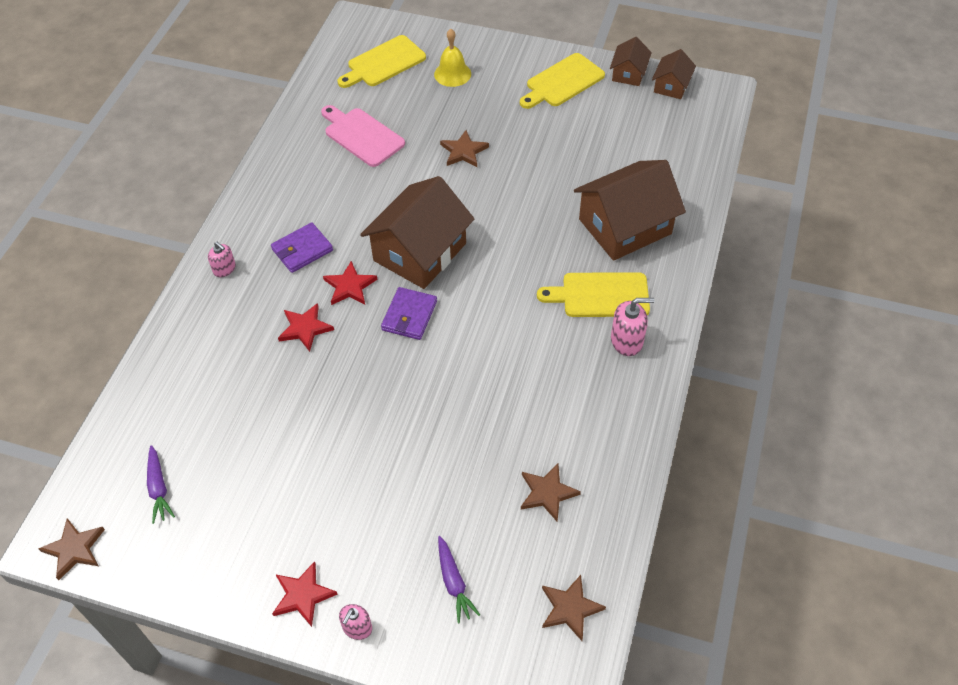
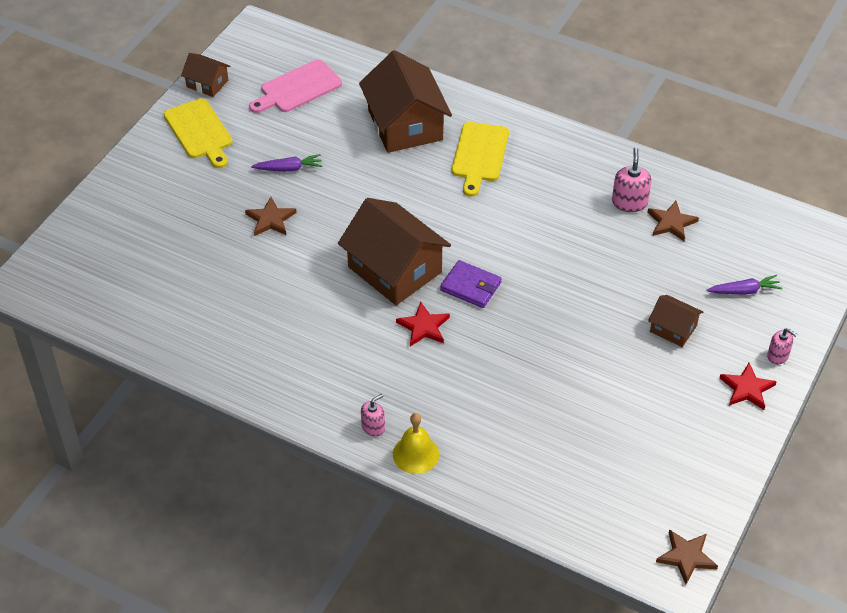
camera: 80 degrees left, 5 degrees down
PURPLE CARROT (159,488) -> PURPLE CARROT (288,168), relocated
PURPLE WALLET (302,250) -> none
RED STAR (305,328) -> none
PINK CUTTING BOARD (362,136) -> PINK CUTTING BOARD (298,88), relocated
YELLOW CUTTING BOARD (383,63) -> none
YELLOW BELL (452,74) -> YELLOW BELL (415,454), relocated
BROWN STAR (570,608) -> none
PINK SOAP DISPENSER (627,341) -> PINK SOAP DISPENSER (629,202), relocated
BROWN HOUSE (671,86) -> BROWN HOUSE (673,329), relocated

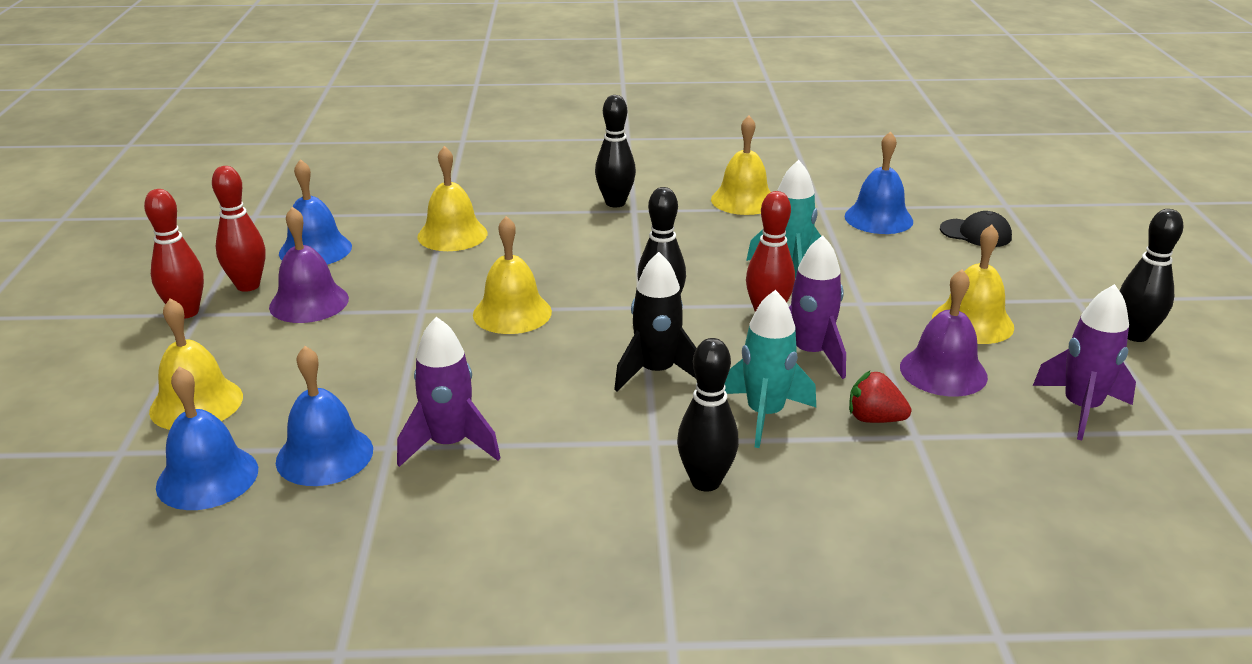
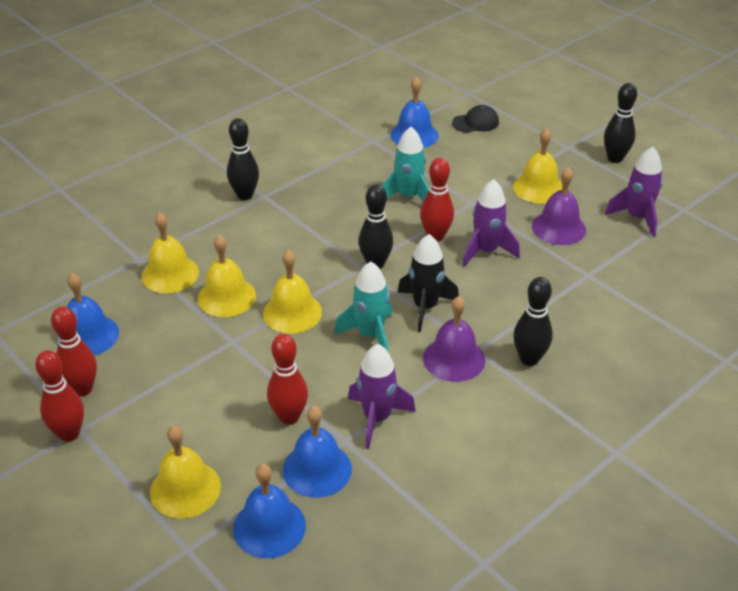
camera: 40 degrees left, 10 degrees up
PURPLE BELL (309,302) -> PURPLE BELL (454,359), relocated
YELLOW BELL (743,200) -> YELLOW BELL (226,297), relocated
TURQUOISE ROCKET (765,414) -> TURQUOISE ROCKET (370,335), relocated
RED STRAWBERRY (874,419) -> none
none -> RED BOWLING PIN (289,417)

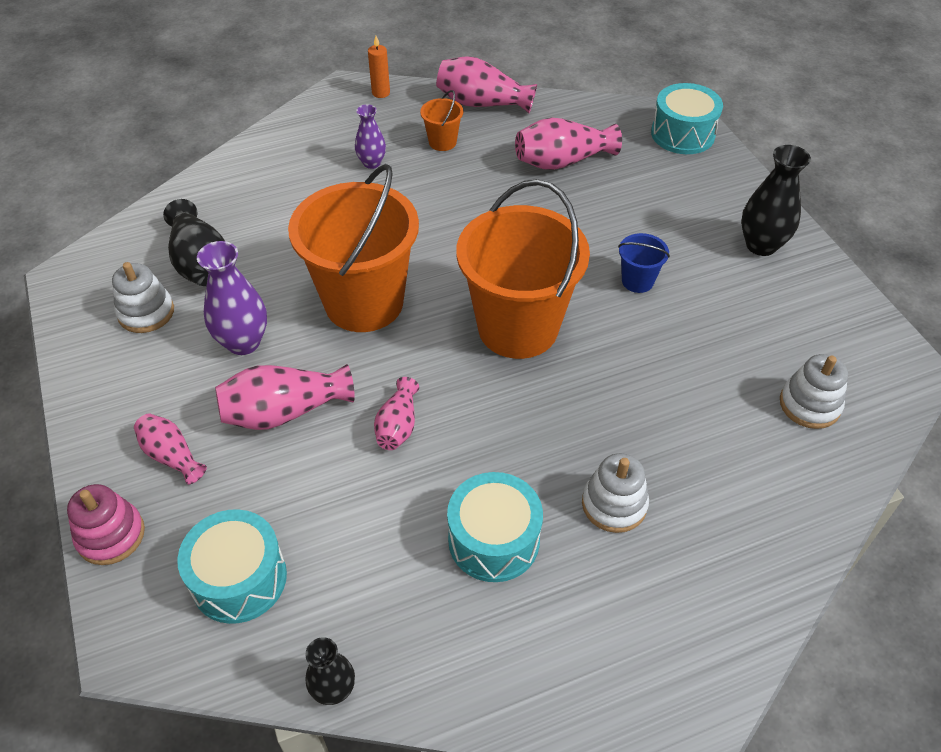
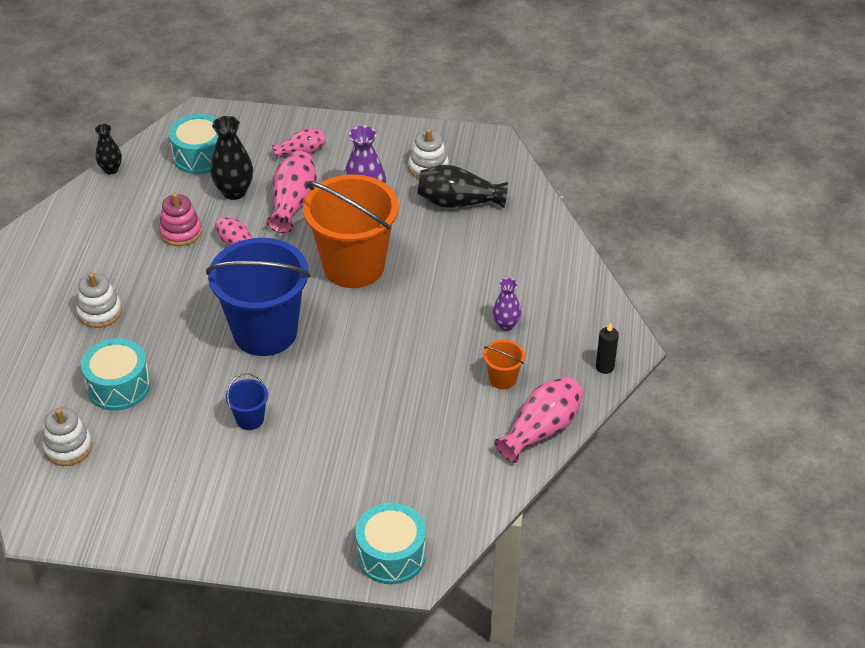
camera: 120 degrees right, 5 degrees down
PINK STACKING TOY (111,535) -> PINK STACKING TOY (181,232), relocated
ORANGE CANDLE (381,93) -> BLACK CANDLE (604,367)
TURQUOISE DRUM (494,540) -> TURQUOISE DRUM (118,386), relocated
ORANGE BUCKET (518,327) -> BLUE BUCKET (265,332)
PINK VASE (562,161) -> none
BLACK VASE (761,245) -> BLACK VASE (234,191), relocated

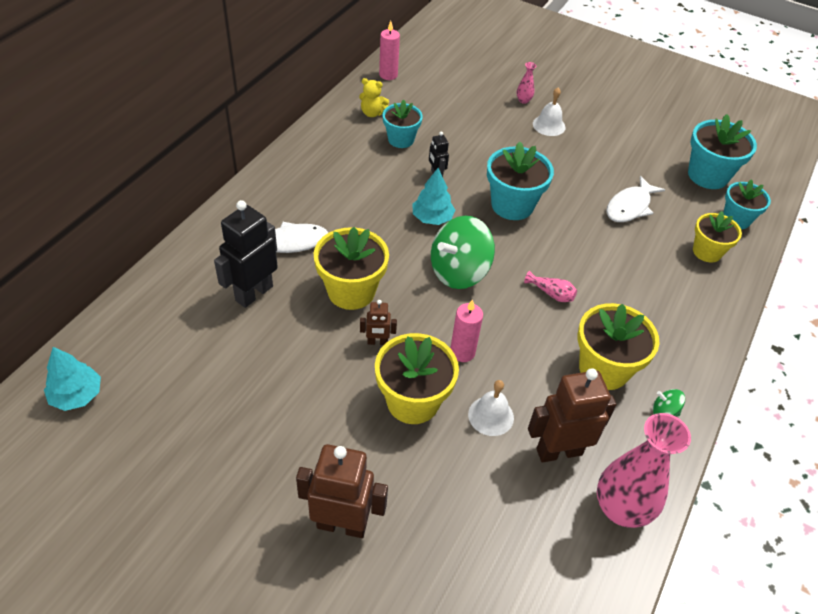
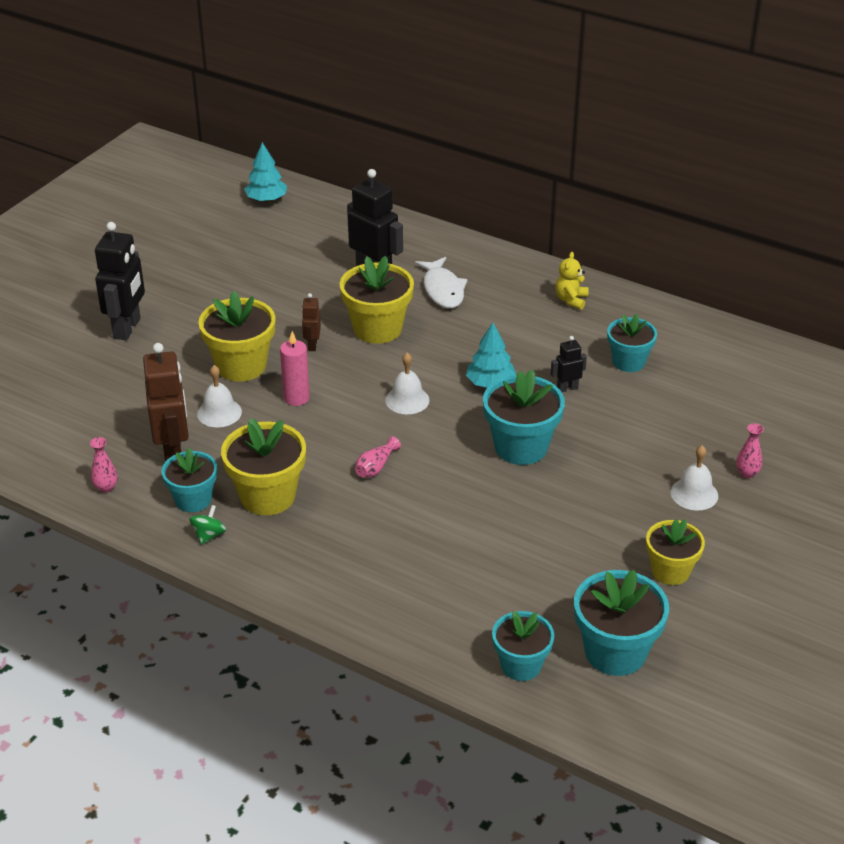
camera: 95 degrees right, 10 degrees down
BROWN ROBOT (342,524) -> BLACK ROBOT (127,328)
YELLOW TEDDY BEAR (372,113) -> YELLOW TEDDY BEAR (571,300), relocated
PINK CANDLE (388,75) -> none
GREEN SPINNING TOP (459,271) -> WHITE BELL (407,400)
PINK VASE (621,509) -> PINK VASE (106,487), x0.42
WHITE FISH (630,206) -> none
YELLOW FLOWER POT (707,252) -> YELLOW FLOWER POT (670,571), relocated
none -> TURQUOISE FLOWER POT (193,499)

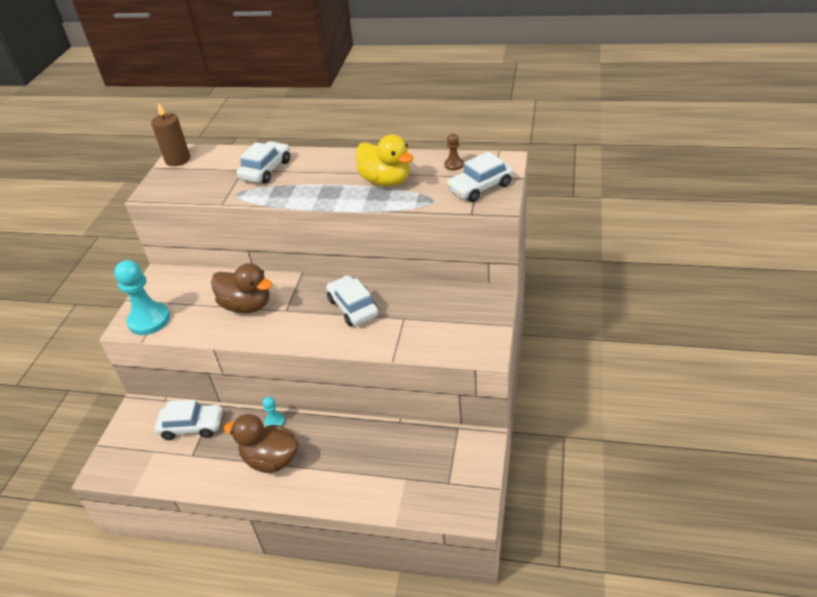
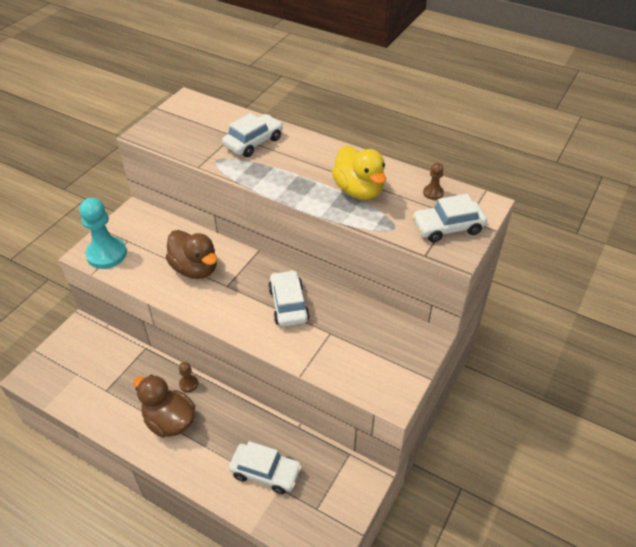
camera: 15 degrees right, 5 degrees up
BROWN CANDLE (178,160) -> none
WHITE CAR (192,426) -> WHITE CAR (265,472), relocated
TURQUOISE PAWN (275,421) -> BROWN PAWN (188,384)

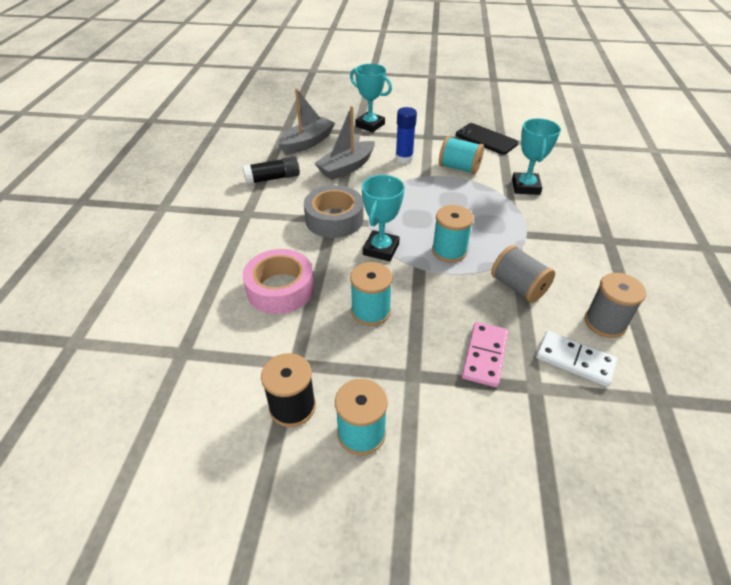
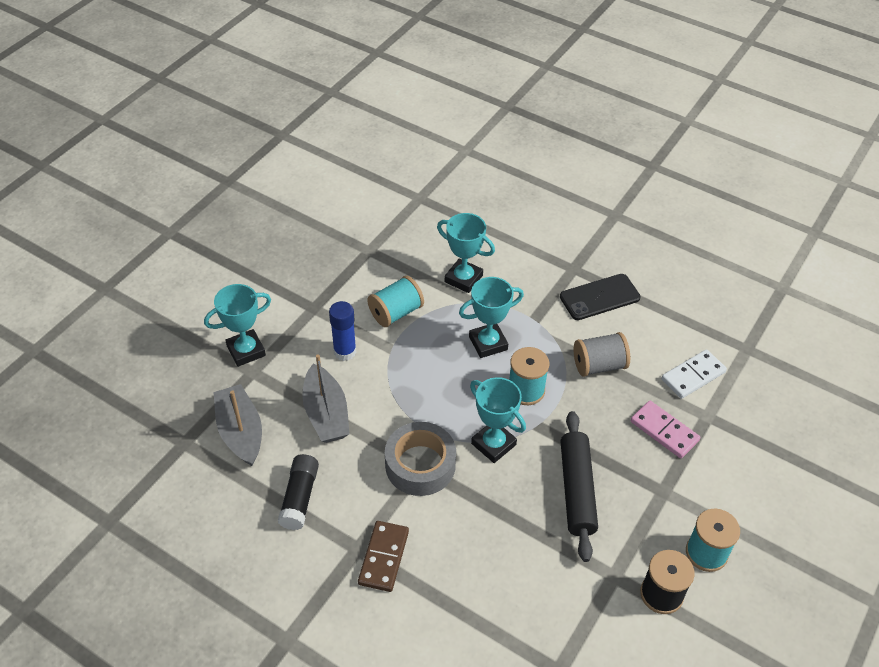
camera: 65 degrees left, 5 degrees up
PINK TAPE (280,289) -> none
TURQUOISE SPOOL (370,311) -> BLACK ROLLING PIN (576,490)
BLACK PHONE (486,139) -> BLACK PHONE (599,297), relocated
GREY SPOOL (605,322) -> none
none -> BROWN DOMINO (383,557)
none -> TURQUOISE TROPHY (488,343)

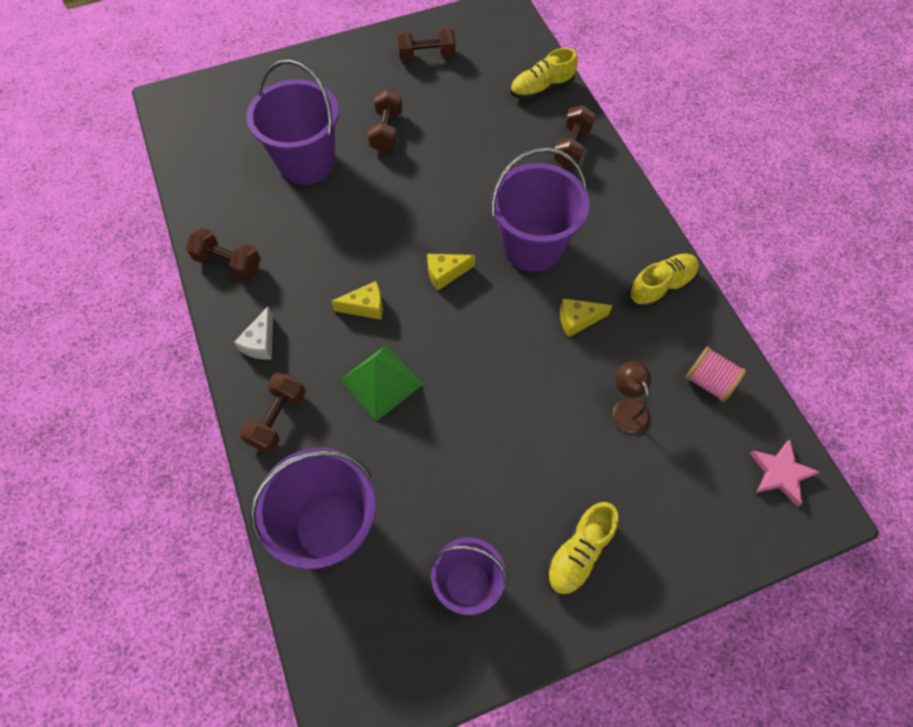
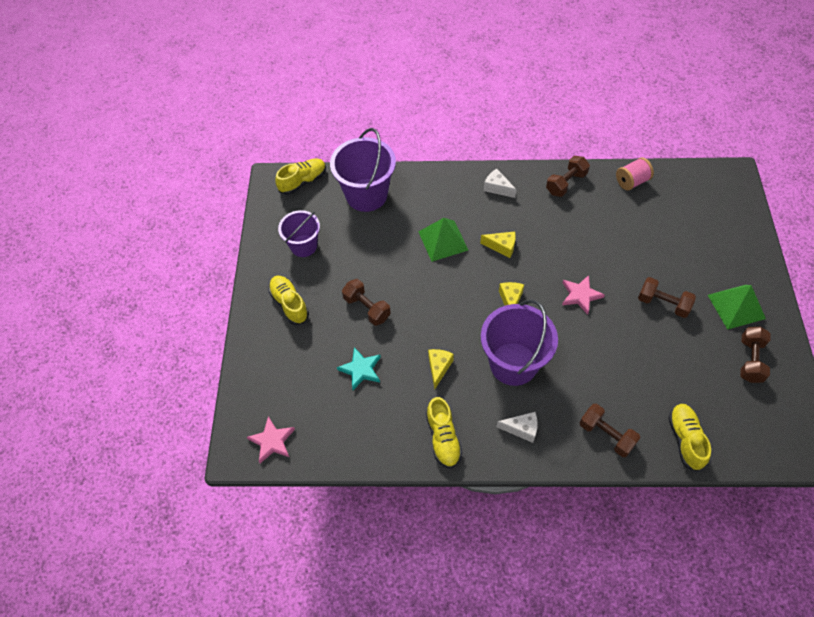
camera: 115 degrees right, 5 degrees down
BROWN DUMBBELL (277,418) -> BROWN DUMBBELL (367,308), relocated
PURPLE BUCKET (306,163) -> none
YELLOW CHEESE (365,307) -> YELLOW CHEESE (502,247), 90 degrees counterclockwise
BROWN LAMP (627,408) -> TURQUOISE STAR (361,369)
PINK SPOOL (708,382) -> PINK SPOOL (631,181), relocated
none -> YELLOW SHOE (303,181)
none -> WHITE CHEESE (521,429)
none -> PINK STAR (580,295)
none -> GREEN PYRAMID (736,306)

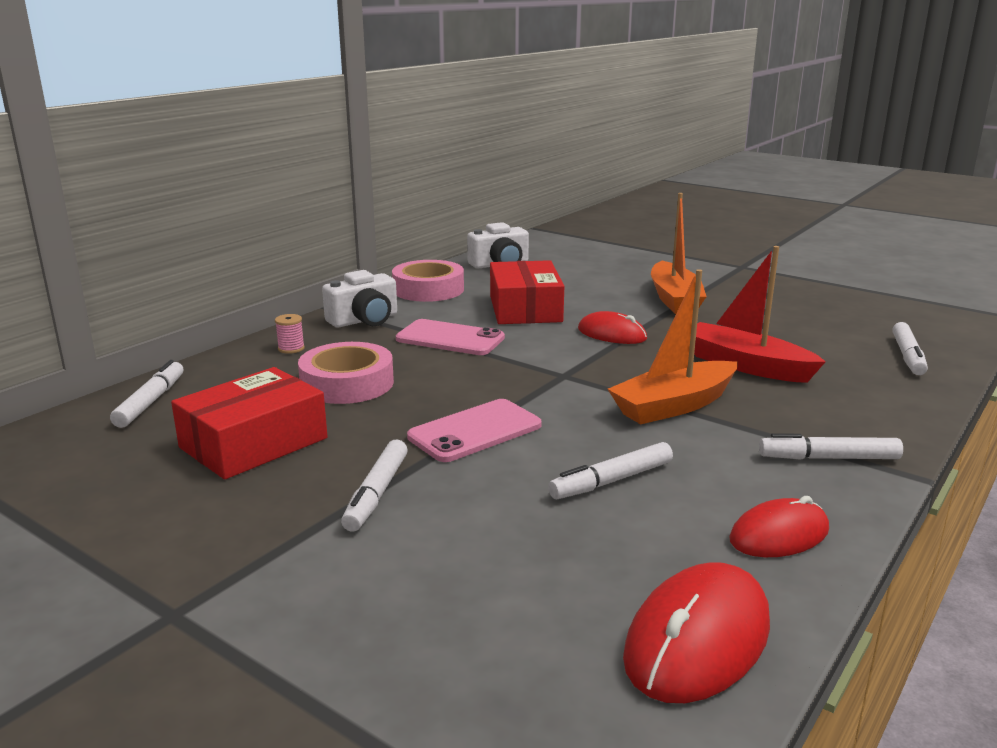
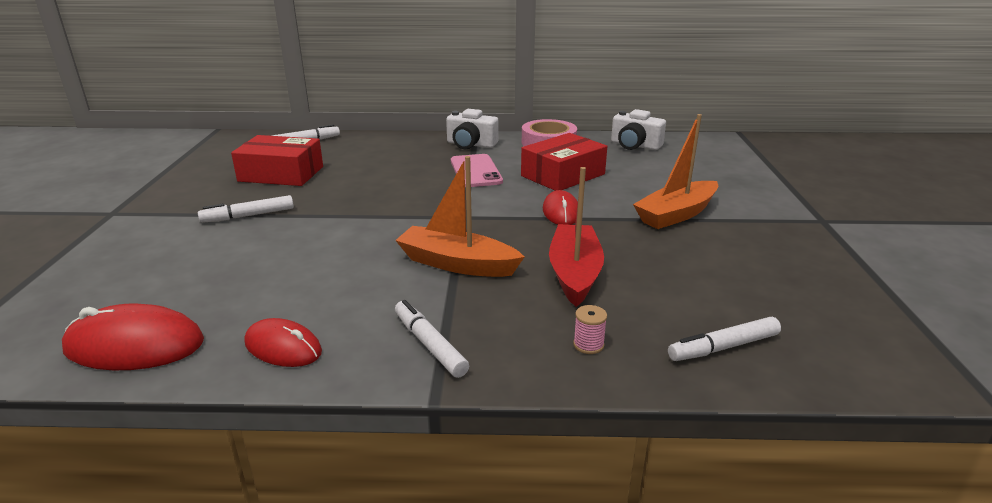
camera: 55 degrees right, 5 degrees up
PINK SPOOL (291,348) -> PINK SPOOL (588,345), relocated
PINK TAPE (347,383) -> none
PINK PHONE (475,431) -> none
WHITE MARKER (611,481) -> none

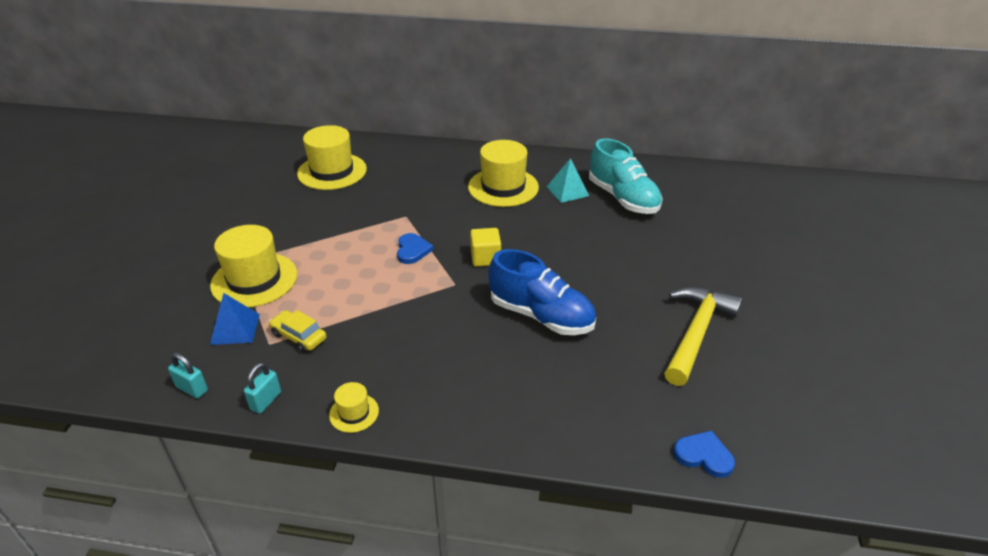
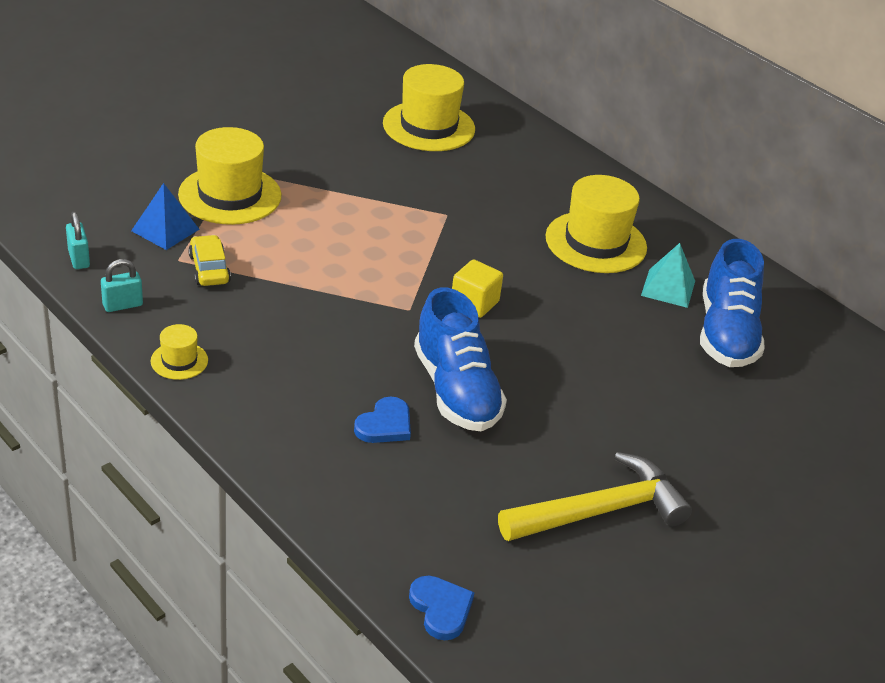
camera: 35 degrees right, 0 degrees up
BLUE HEART (412,250) -> BLUE HEART (385,425), relocated
TURQUOISE SHOE (623,198) -> BLUE SHOE (726,333)

